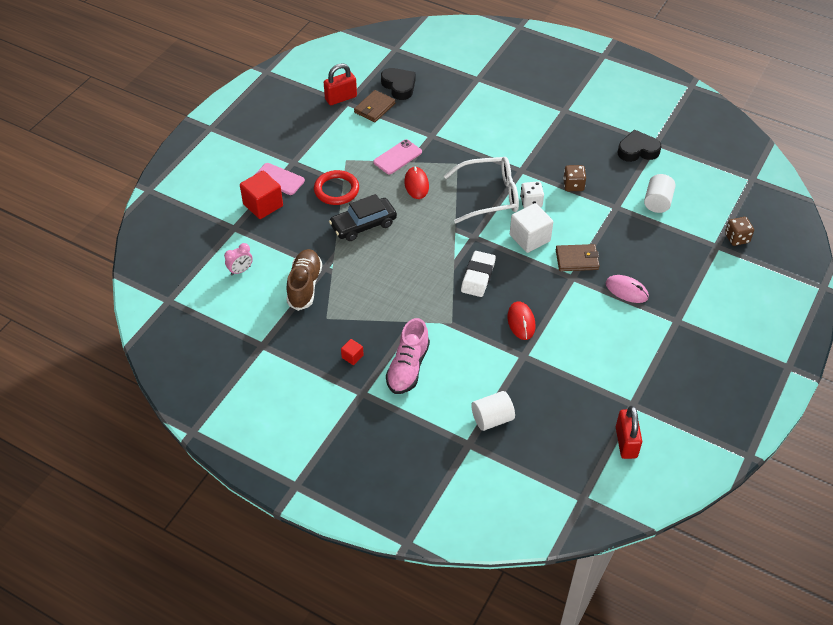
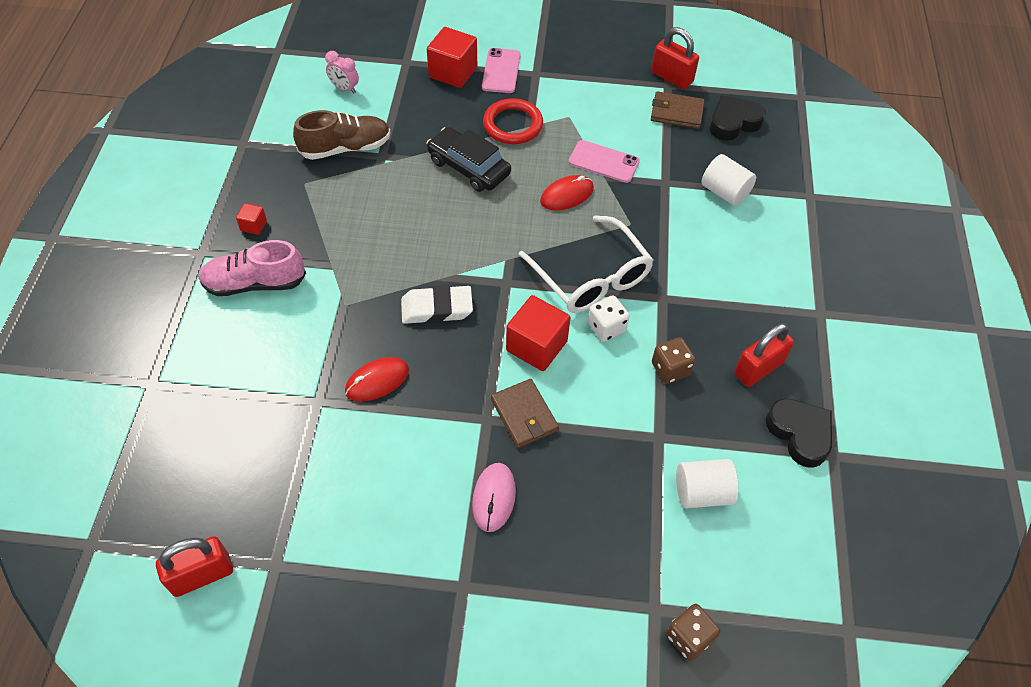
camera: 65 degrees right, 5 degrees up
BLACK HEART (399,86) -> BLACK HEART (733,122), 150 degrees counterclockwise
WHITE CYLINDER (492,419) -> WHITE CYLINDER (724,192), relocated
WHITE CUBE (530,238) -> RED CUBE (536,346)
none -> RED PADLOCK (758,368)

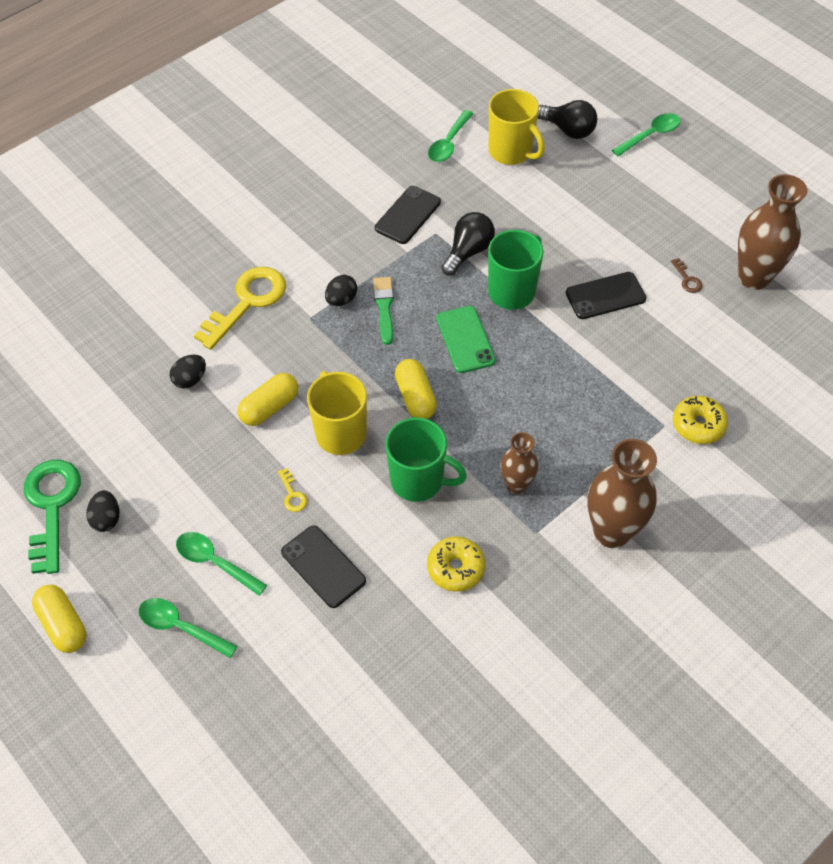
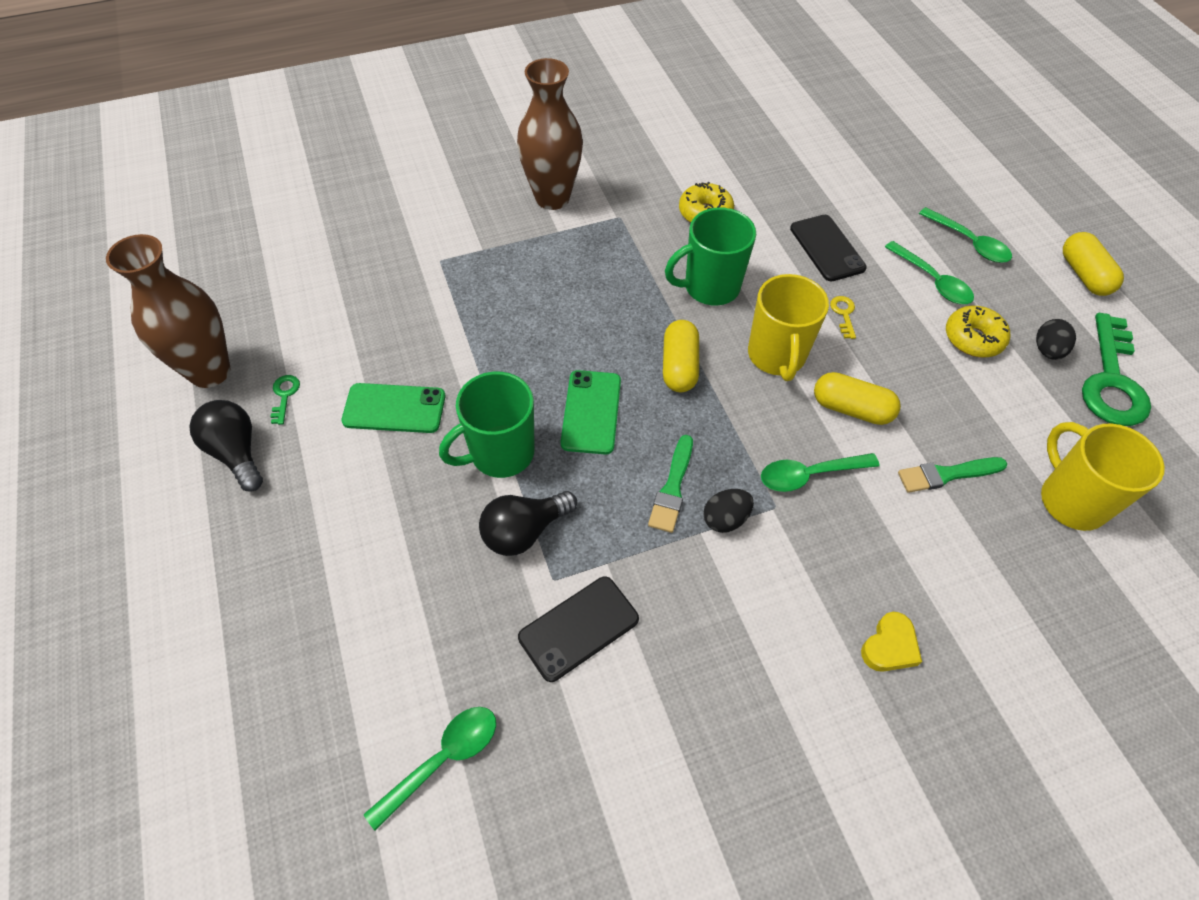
camera: 160 degrees left, 0 degrees up
BLACK EGG (190,379) -> GREEN BRUSH (947,474)
YELLOW KEY (247,302) -> none
YELLOW CAPSULE (269,407) -> YELLOW CAPSULE (851,409), 45 degrees clockwise
GREEN MUG (418,481) -> GREEN MUG (710,287), 60 degrees counterclockwise
YELLOW MUG (511,152) -> YELLOW MUG (1070,500), relocated
BROWN VASE (516,485) -> none
BLACK LIGHT BULB (568,130) -> BLACK LIGHT BULB (236,453), relocated
BLACK PHONE (605,296) -> GREEN PHONE (394,409)
GREEN SPOON (650,135) -> GREEN SPOON (809,475), relocated
BROWN KEY (687,279) -> GREEN KEY (284,395)
YELLOW DONUT (698,425) -> YELLOW DONUT (973,339), relocated
none -> YELLOW HEART (889,646)

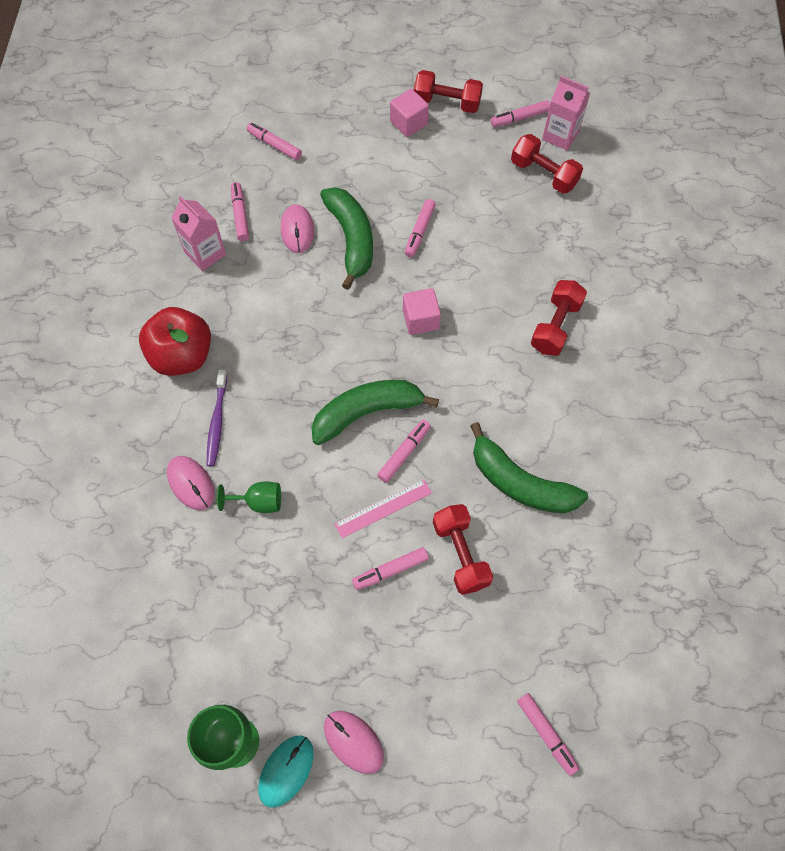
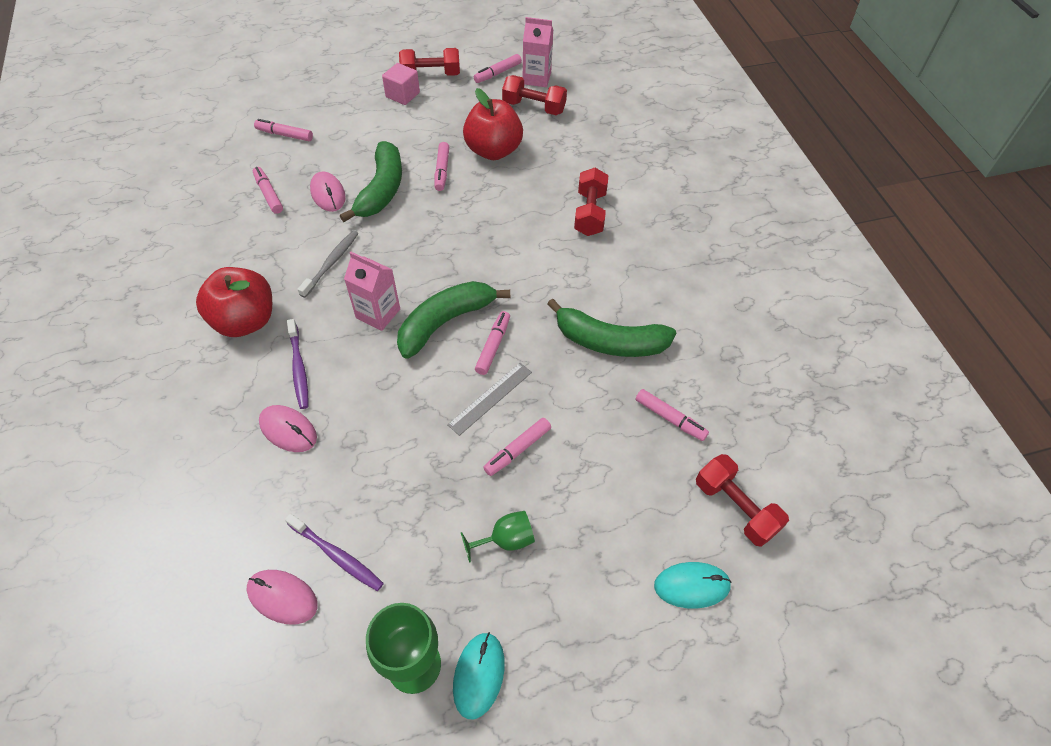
camera: 20 degrees left, 10 degrees down
PINK CARTON (205,253) -> PINK CARTON (378,313), relocated
GREEN GOBLET (259,502) -> GREEN GOBLET (506,540), relocated
GREEN BANANA (351,239) -> GREEN BANANA (381,190), 45 degrees clockwise
PINK MOUSE (353,742) -> PINK MOUSE (282,597), relocated
PINK RULER (383,508) -> GREY RULER (490,398)
PINK CUBE (420,319) -> none
RED DUMBBELL (460,554) -> RED DUMBBELL (735,507), relocated
PINK MARKER (546,734) -> PINK MARKER (670,418), relocated
none -> PURPLE TOOTHBRUSH (336,555)
none -> GREY TOOTHBRUSH (331,263)
none -> RED APPLE (493,151)
none -> TURQUOISE MOUSE (691,586)

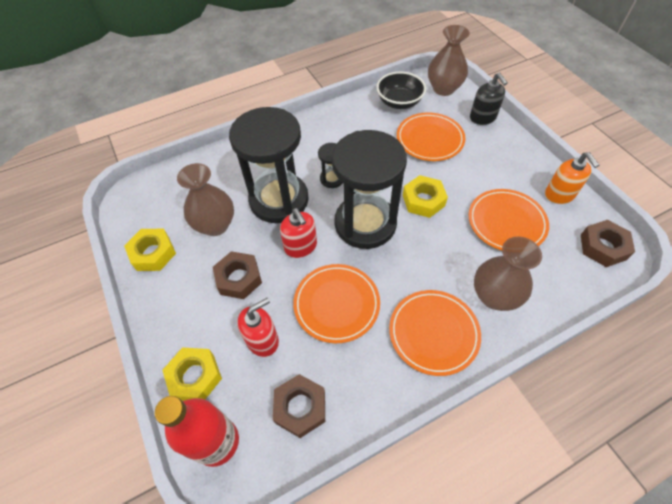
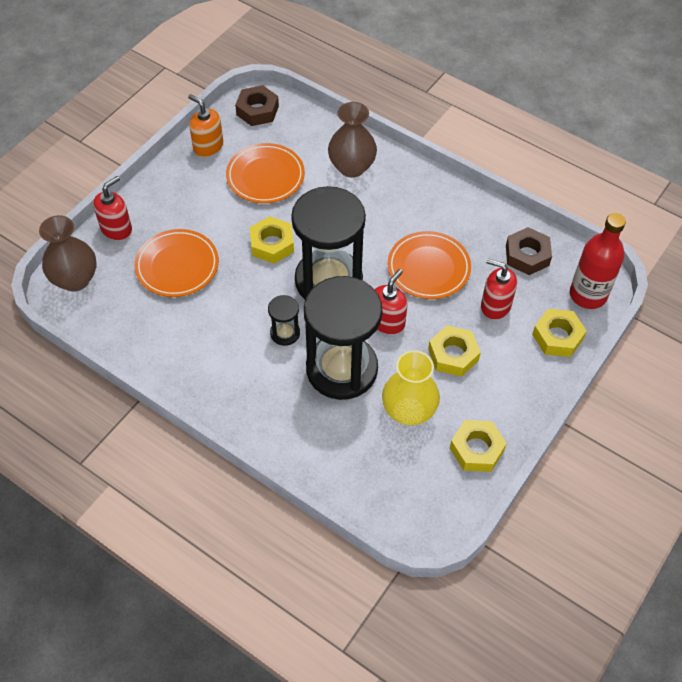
camera: 120 degrees left, 0 degrees up
BROWN VASE (215,225) -> YELLOW VASE (408,411)
BROWN NUT (239,278) -> YELLOW NUT (453,355)
BLACK BOWL (399,102) -> none
ORANGE PLATE (433,333) -> none
BLACK SOAP DISPENSER (482,118) -> RED SOAP DISPENSER (116,229)
ORANGE SOAP DISPENSER (559,194) -> ORANGE SOAP DISPENSER (208,146), 90 degrees counterclockwise

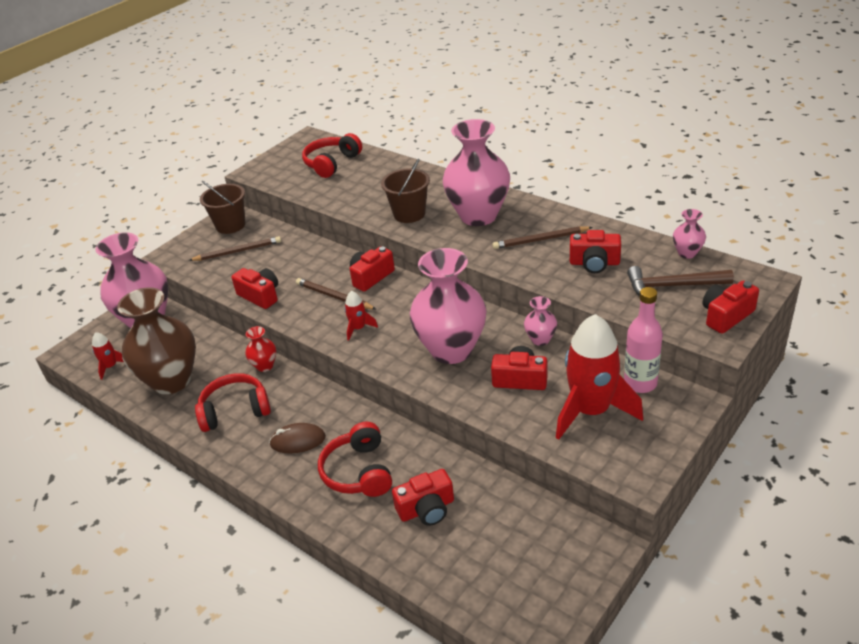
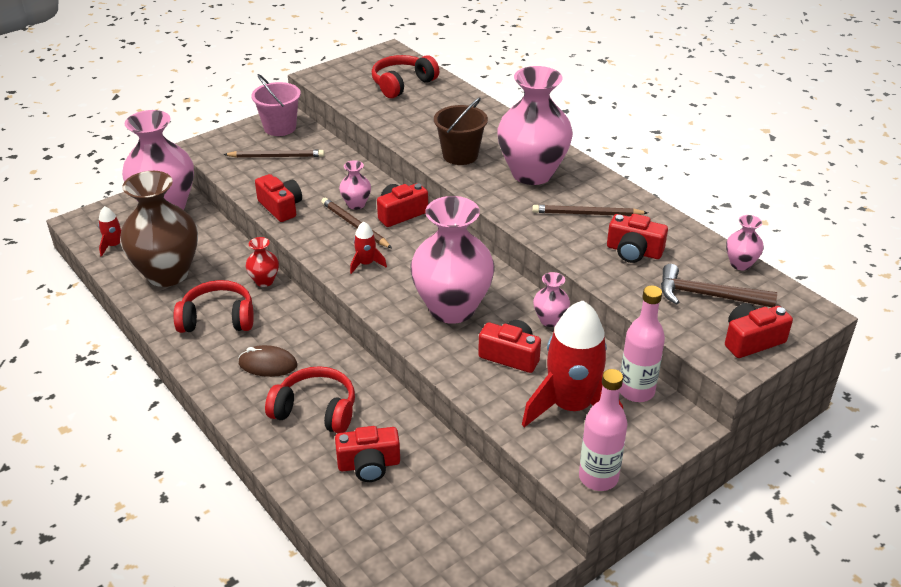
camera: 10 degrees right, 0 degrees up
BROWN BUCKET (230,225) -> PINK BUCKET (280,127)
RED HEADPHONES (358,471) -> RED HEADPHONES (316,410), 105 degrees clockwise
none -> PINK VASE (356,204)
none -> PINK BOTTLE (598,477)

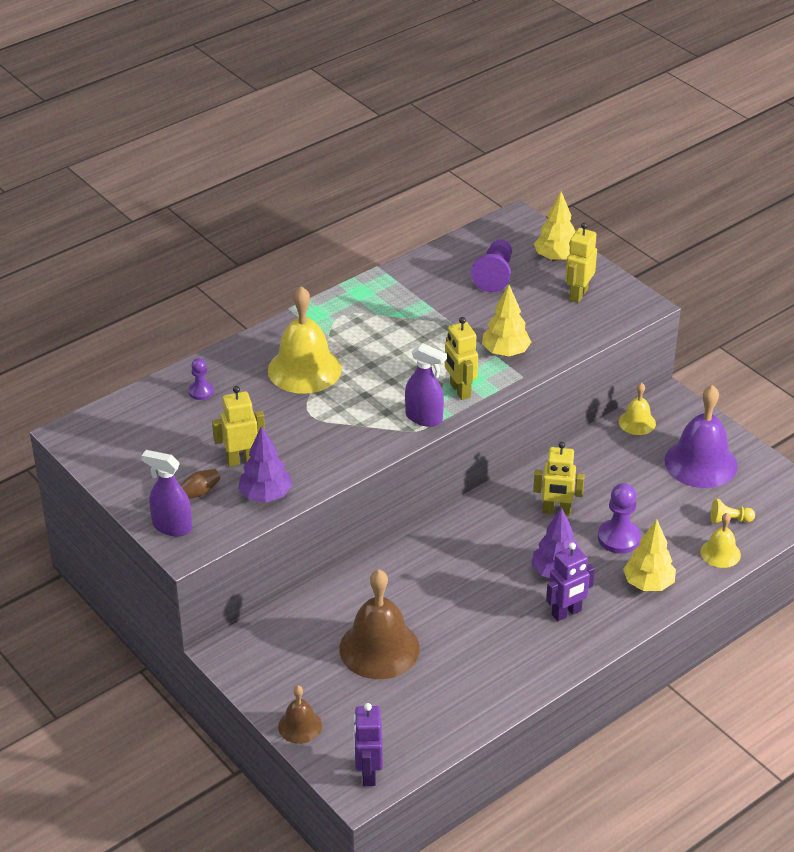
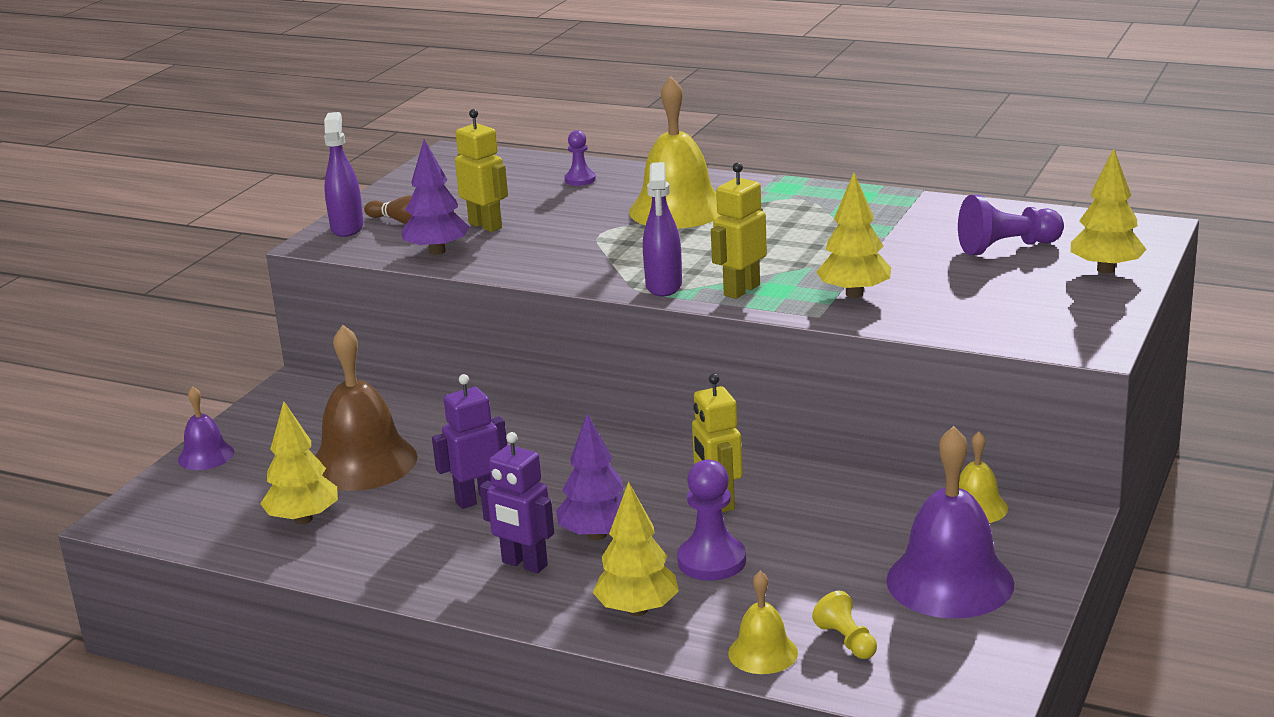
camera: 65 degrees right, 15 degrees down
BROWN BELL (300,726) -> PURPLE BELL (206,456)
PURPLE ROBOT (368,773) -> PURPLE ROBOT (477,499), relocated
YELLOW ROBOT (578,294) -> none
none -> YELLOW TREE (303,519)

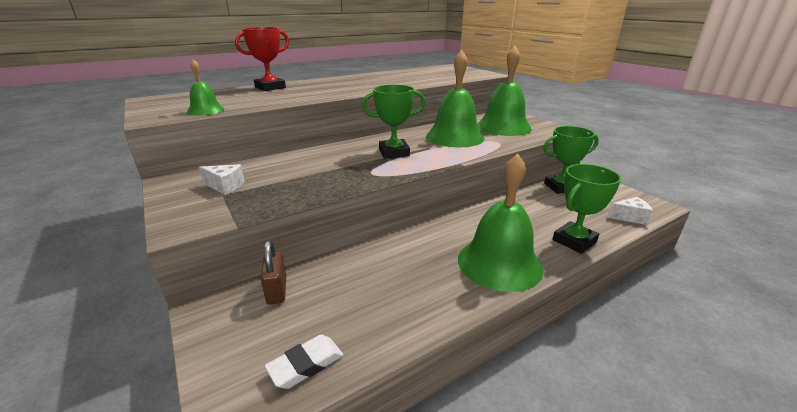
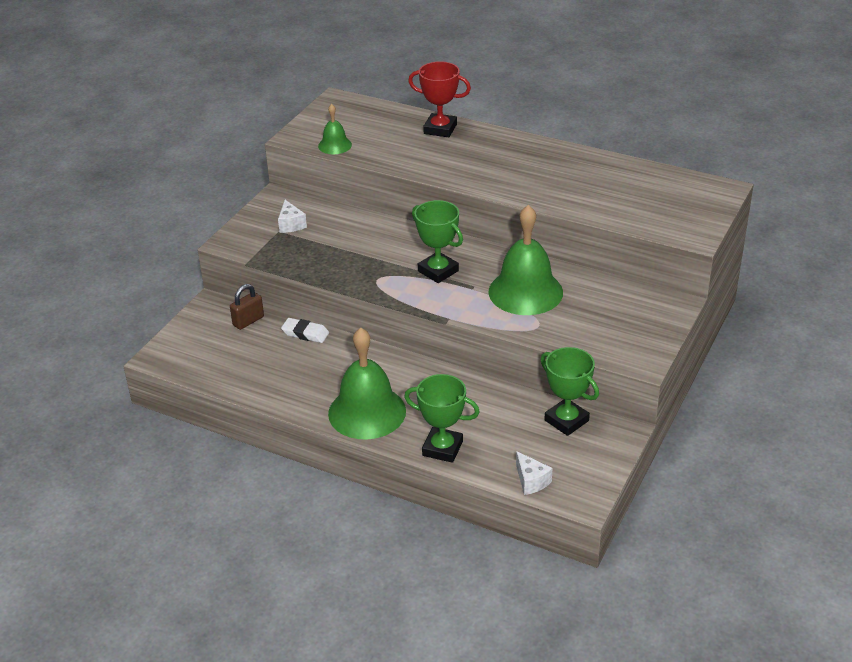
camera: 60 degrees right, 10 degrees up
WHITE ERASER (306,364) -> WHITE ERASER (305,333), relocated
GREEN BELL (503,127) -> none

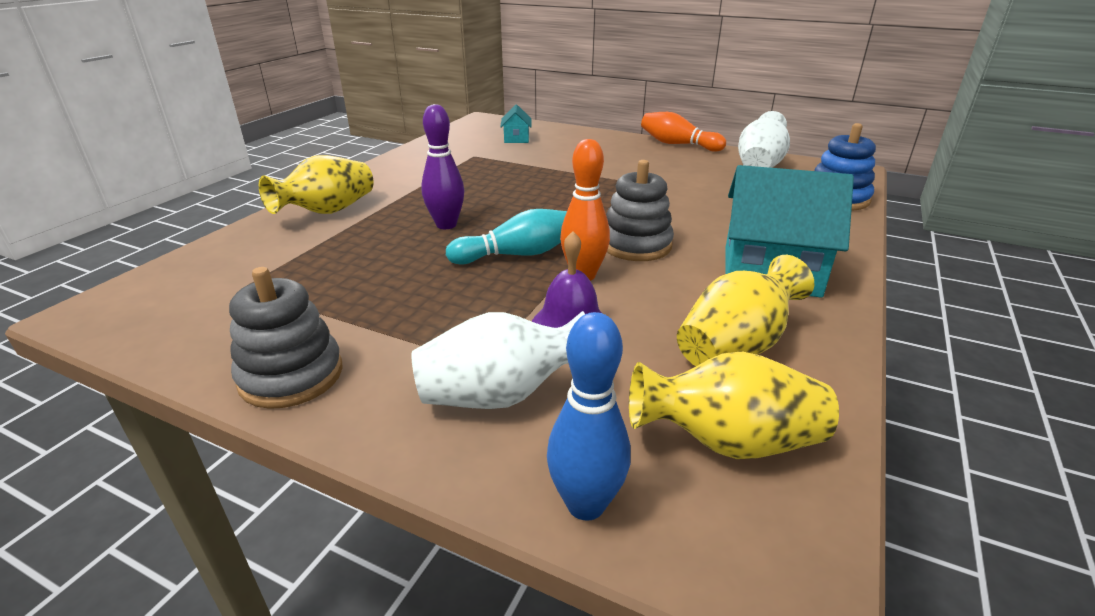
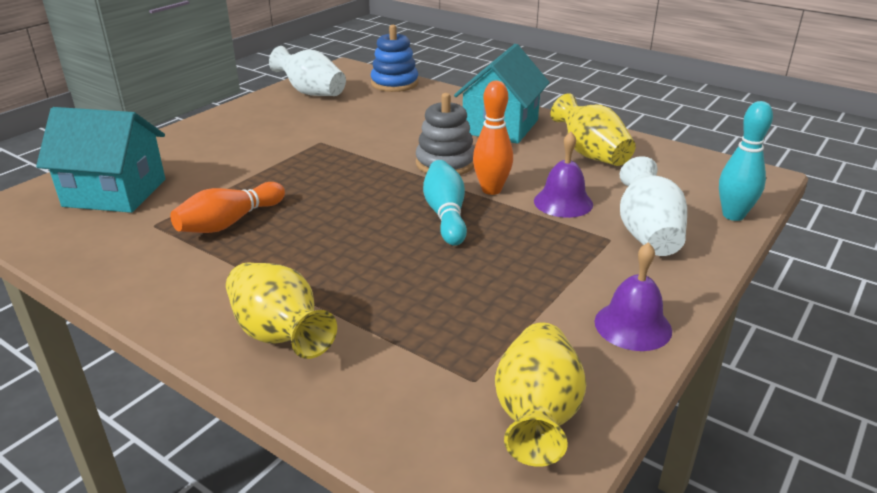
camera: 80 degrees left, 0 degrees up
GREY STACKING TOY (291,375) -> PURPLE BELL (633,326)
PURPLE BOWLING PIN (446,225) -> none
TURQUOISE HOUSE (516,139) -> TURQUOISE HOUSE (115,193), x2.15
BLUE BOWLING PIN (586,504) -> TURQUOISE BOWLING PIN (733,215)
YELLOW VASE (727,442) -> YELLOW VASE (536,416), relocated
ORANGE BOWLING PIN (678,144) -> ORANGE BOWLING PIN (229,222), relocated

